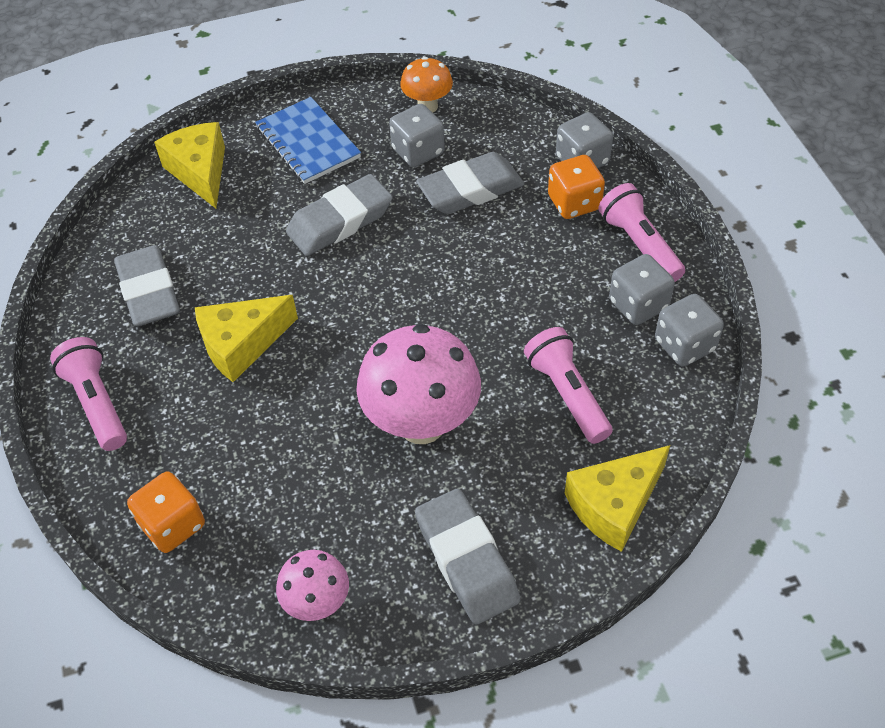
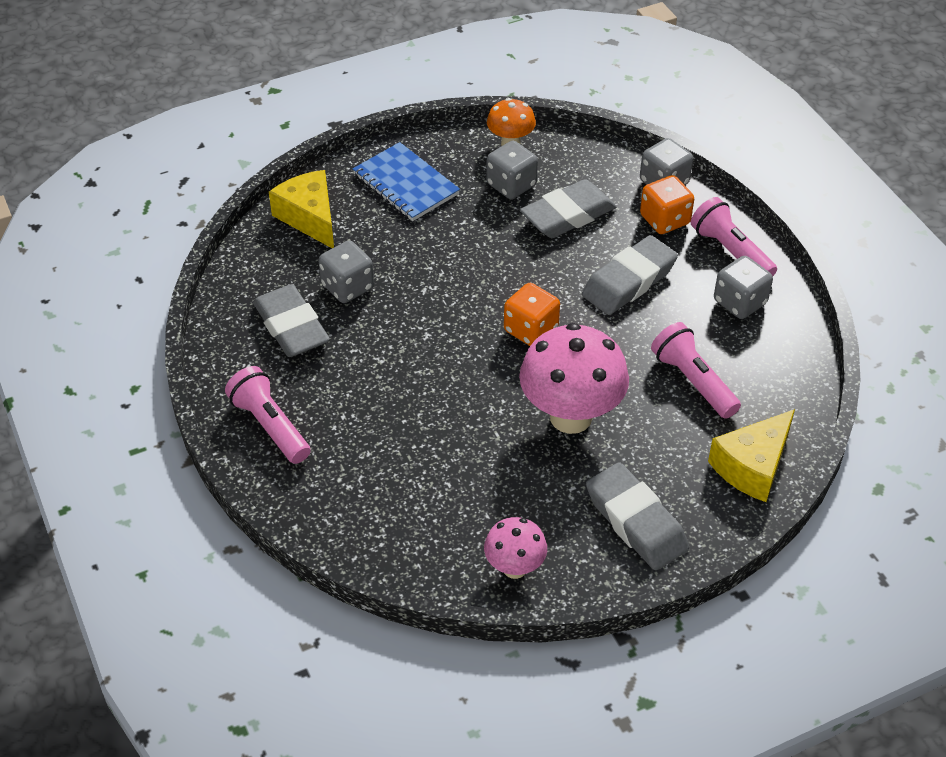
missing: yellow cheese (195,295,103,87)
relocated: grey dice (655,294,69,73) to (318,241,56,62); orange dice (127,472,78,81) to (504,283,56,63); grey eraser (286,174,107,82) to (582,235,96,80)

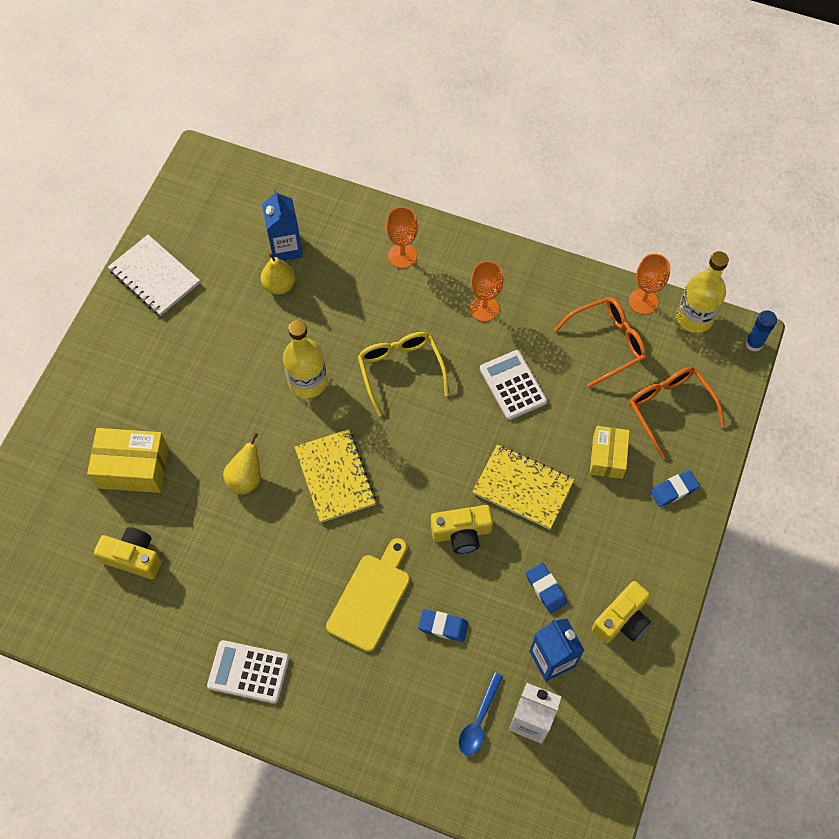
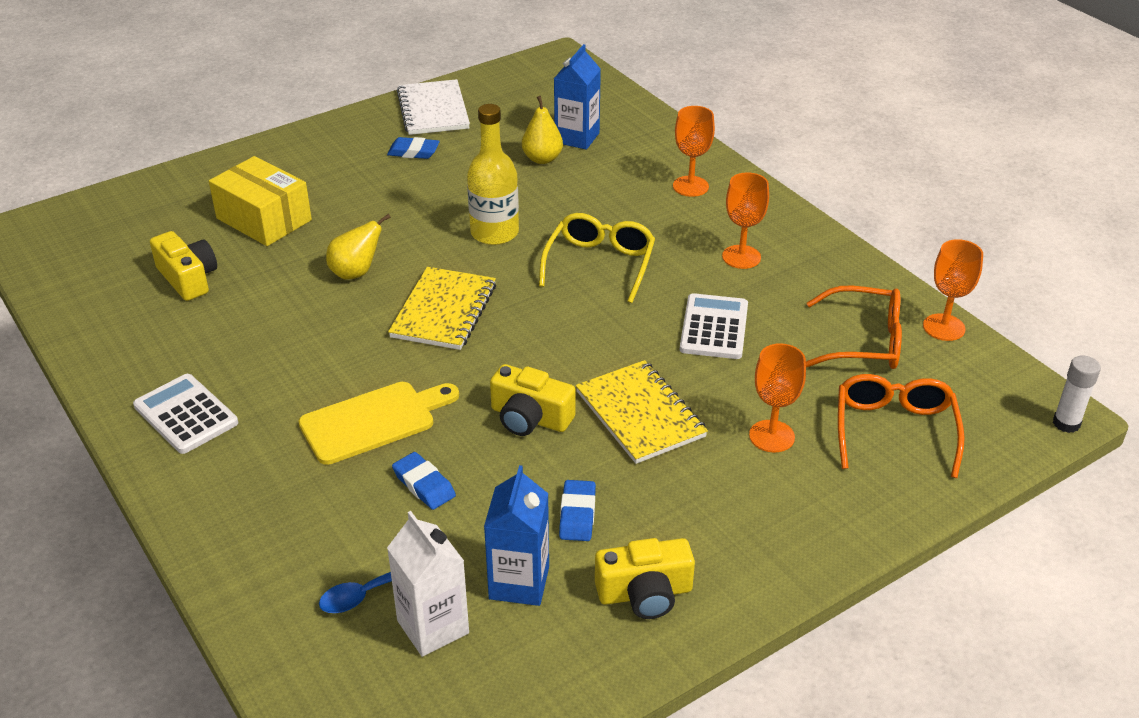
missing: yellow bottle (676,251,53,82)
relocated: blue eraser (650,470,50,37) to (387,137,53,22)
exchanged: yellow box (590,426,40,53) to orange goblet (749,343,57,110)
colour: blue glue stick (745,310,32,42) to white glue stick (1053,356,48,77)

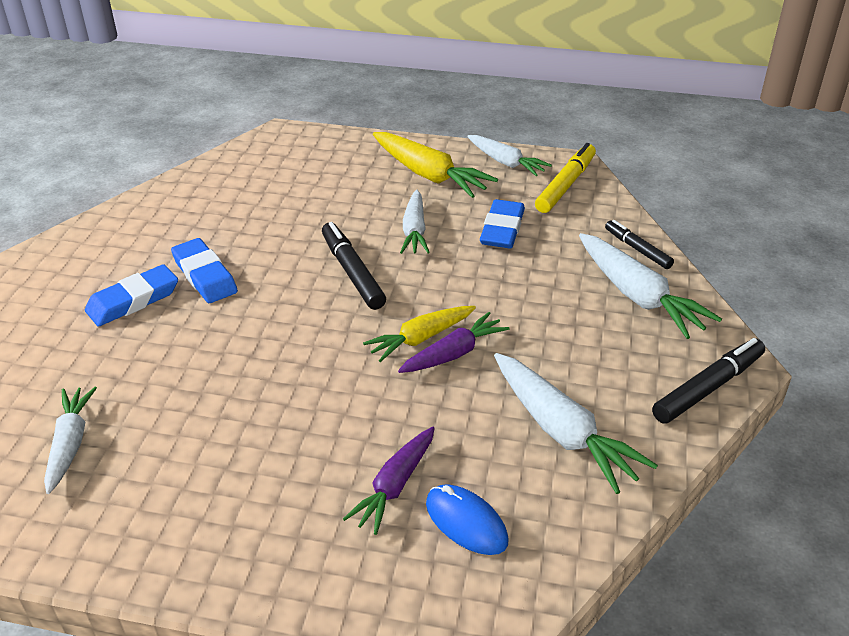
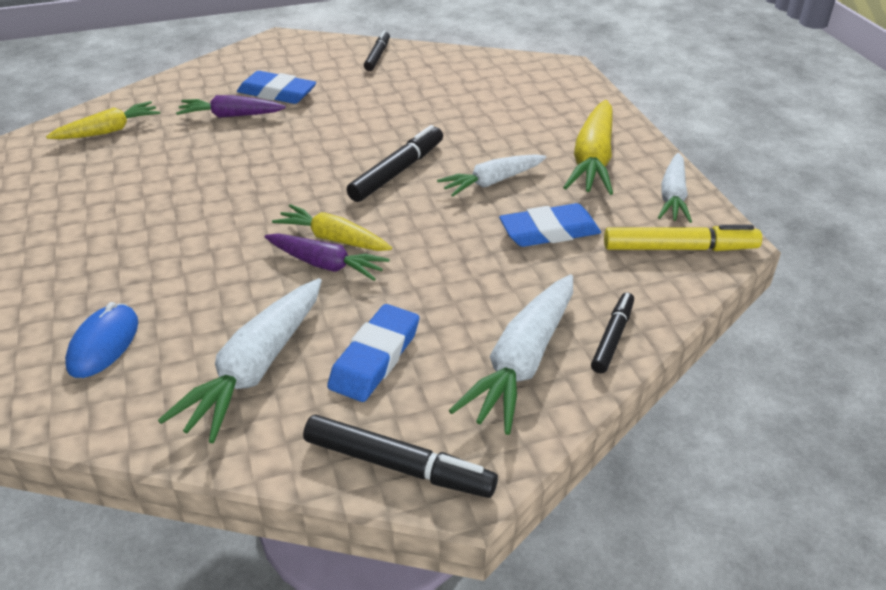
appeared: black marker (364,30,26,41)
relocated: purple carrot (343,427,92,108) to (176,95,110,23); blue eraser (171,238,67,65) to (327,304,92,98)
colour: white carrot (44,387,53,107) to yellow carrot (46,101,114,38)

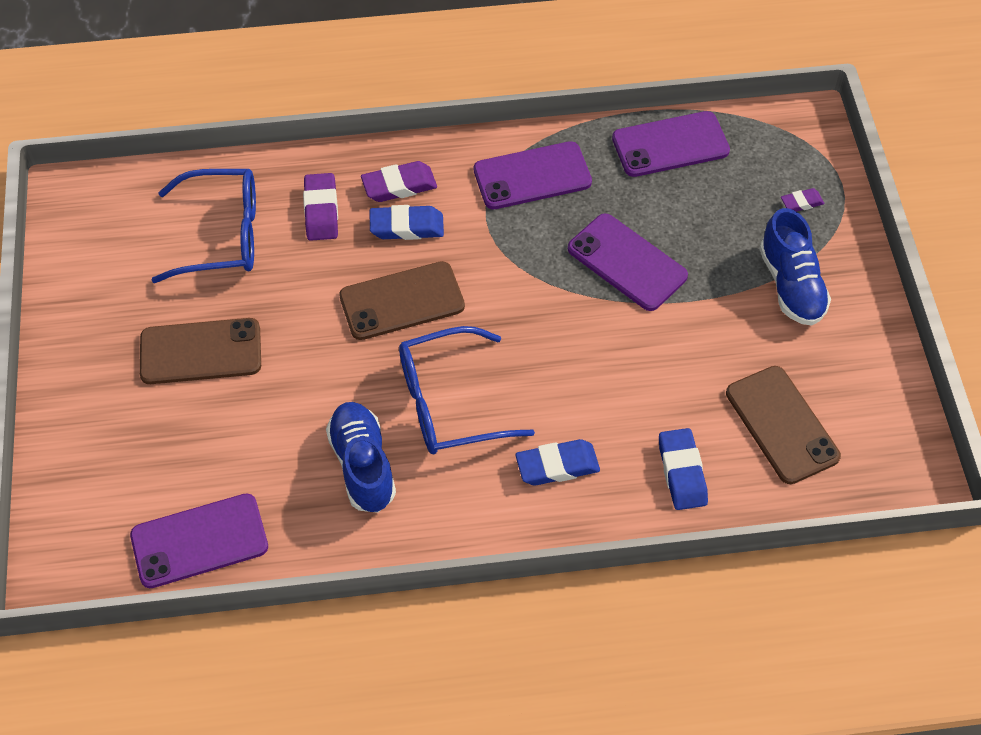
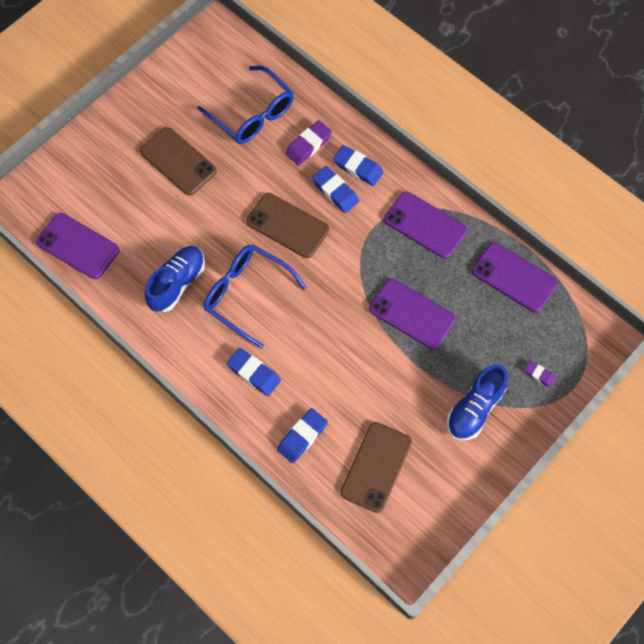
colour: purple eraser (361,161,76,41) to blue eraser (333,145,50,41)
spun: purple phone (568,214,120,97) = (369,279,86,70) 60 degrees counterclockwise

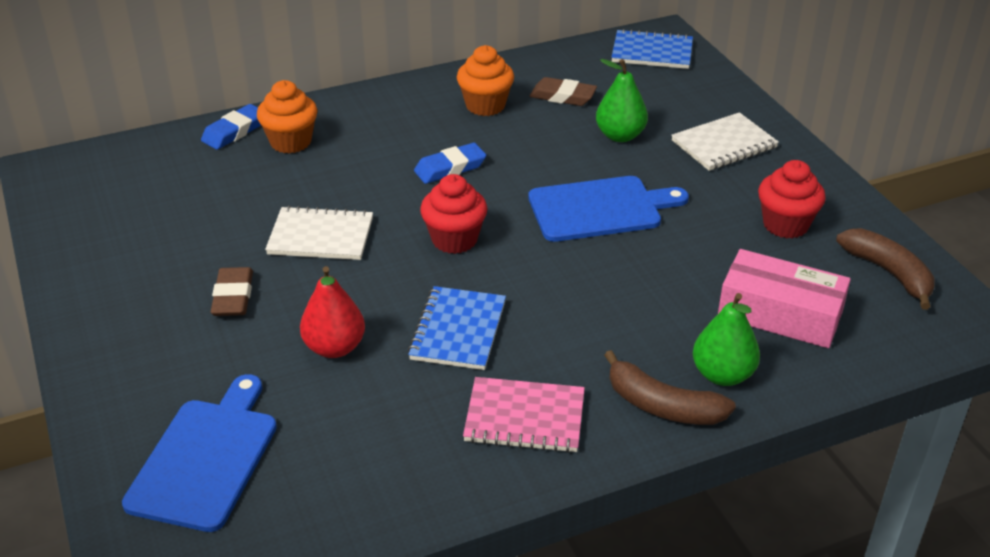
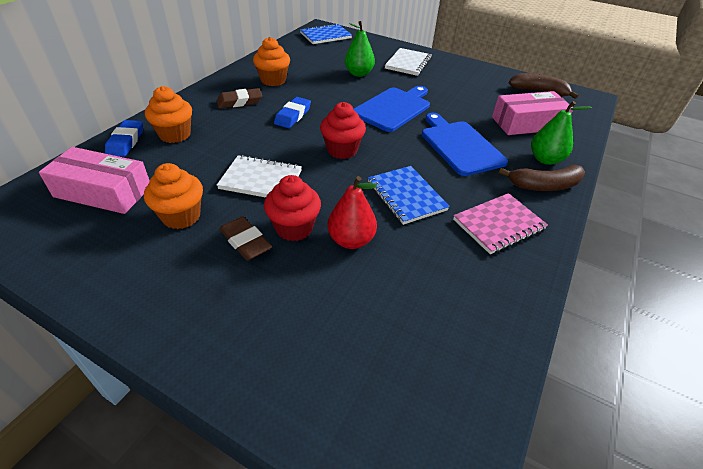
appeared: pink box (39,147,111,67); orange cupcake (144,163,59,66)
relocated: brown eraser (529,77,68,29) to (217,88,45,21); red cupcake (758,160,68,79) to (264,175,57,66); blue cutting board (122,374,155,158) to (422,113,86,63)
spun: white notebook (265,206,108,54) = (217,155,85,43) 45 degrees clockwise

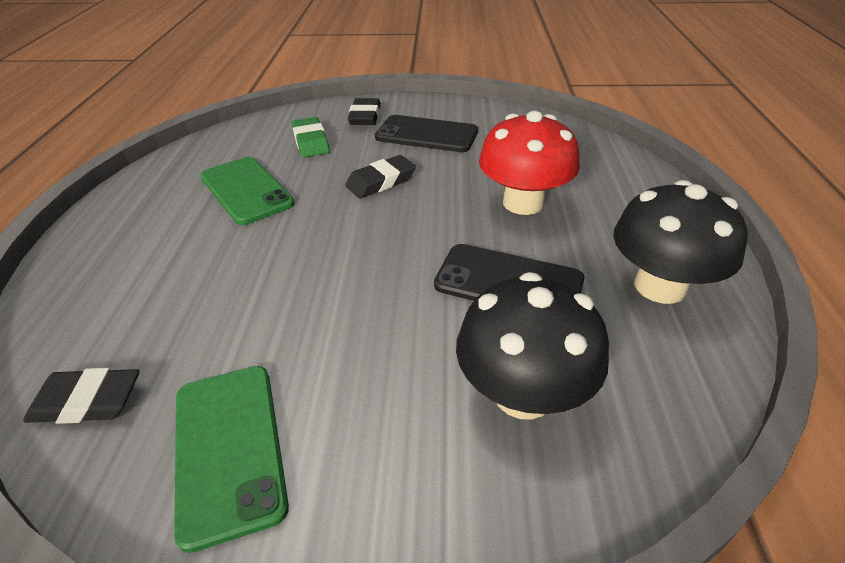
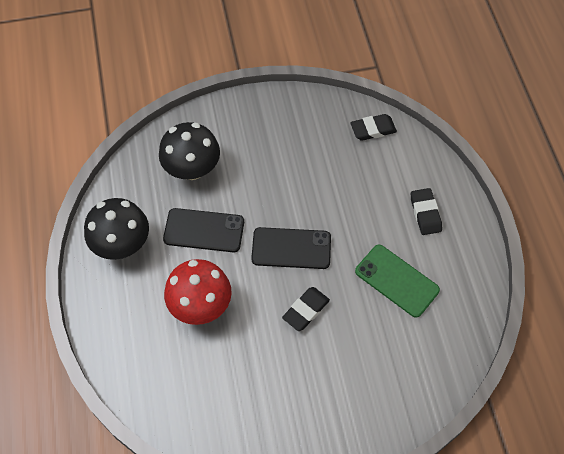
missing: green phone (174,366,115,187); green eraser (292,117,38,40)
relocated: black phone (375,115,103,37) to (251,227,80,42); black eraser (348,98,33,27) to (411,188,31,47)

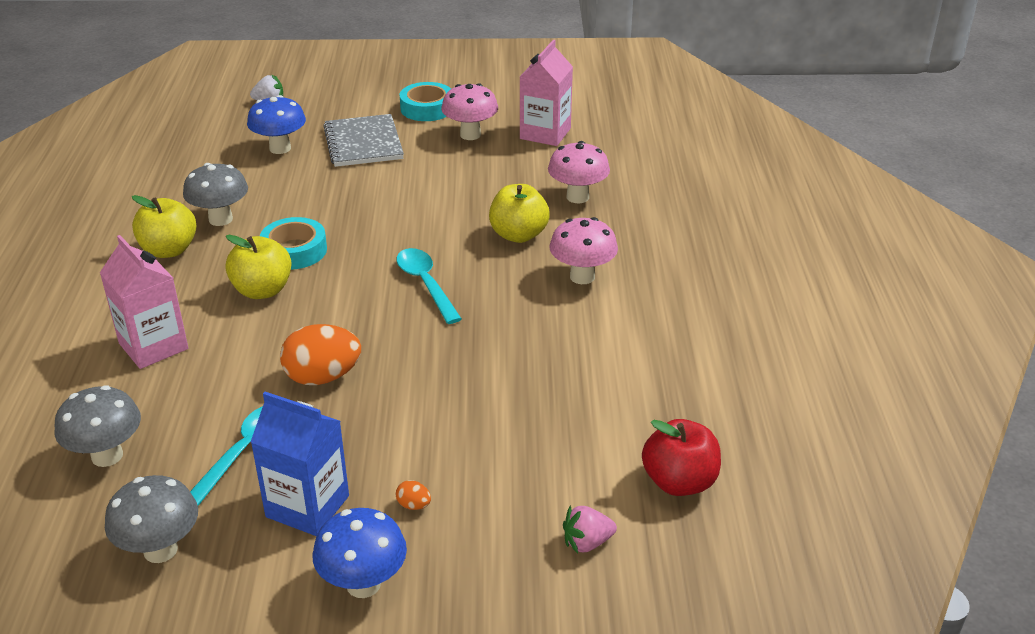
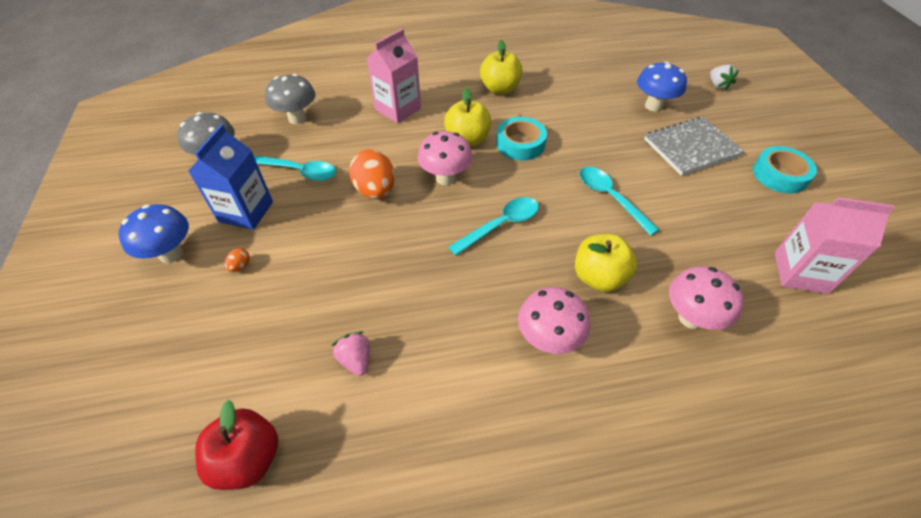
missing: grey mushroom (183,163,65,63)
appeared: turquoise spoon (579,167,80,69)
relocated: pink strawberry (563,505,54,49) to (331,331,39,45); pink mushroom (441,83,57,57) to (418,131,55,54)

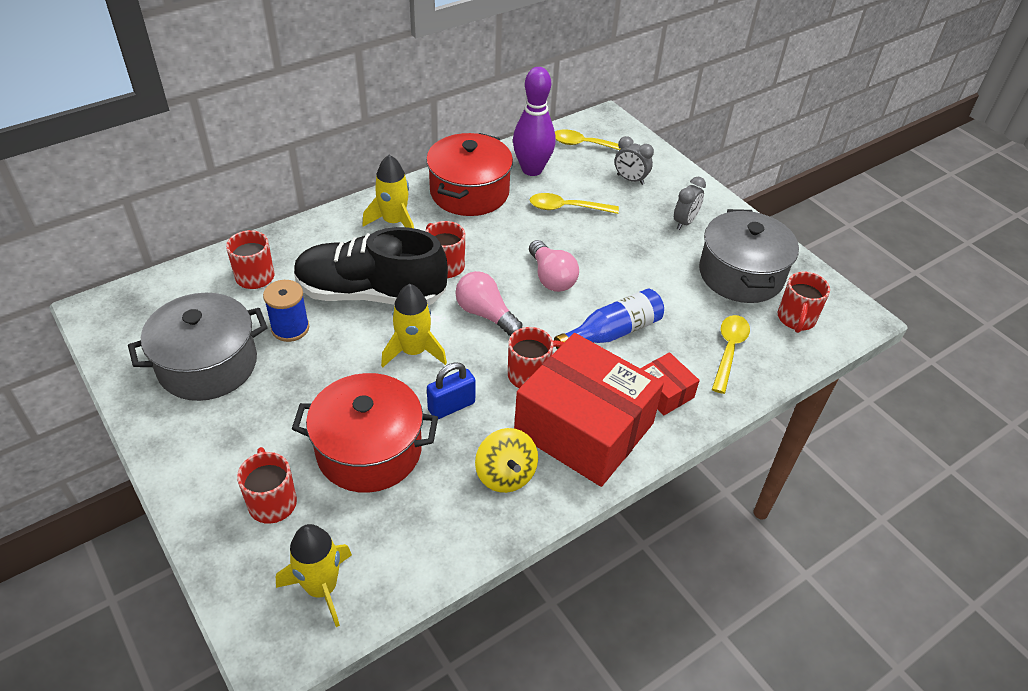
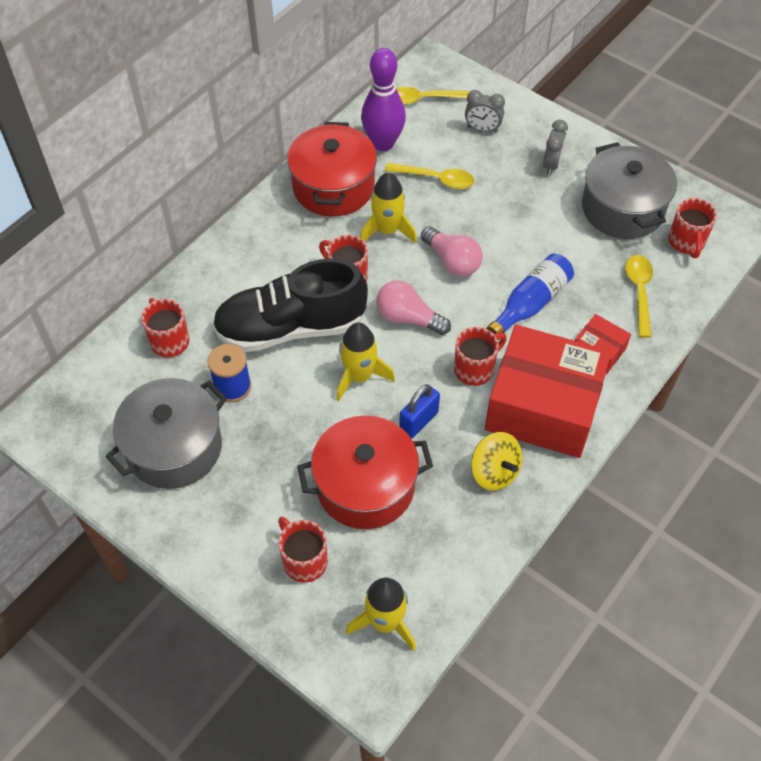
relocated: yellow rocket (362,155,52,73) to (360,172,57,72)
spun: yellow spoon (530,193,89,21) = (385,163,89,26) 150 degrees counterclockwise

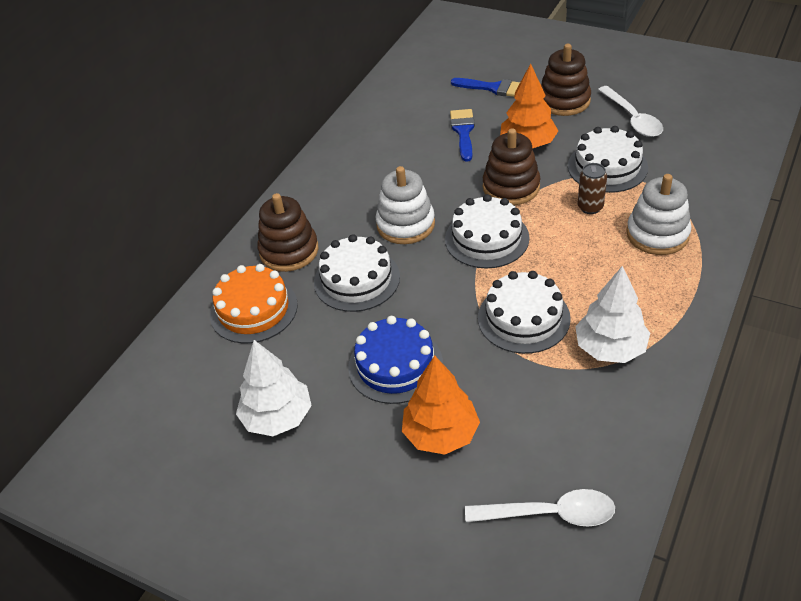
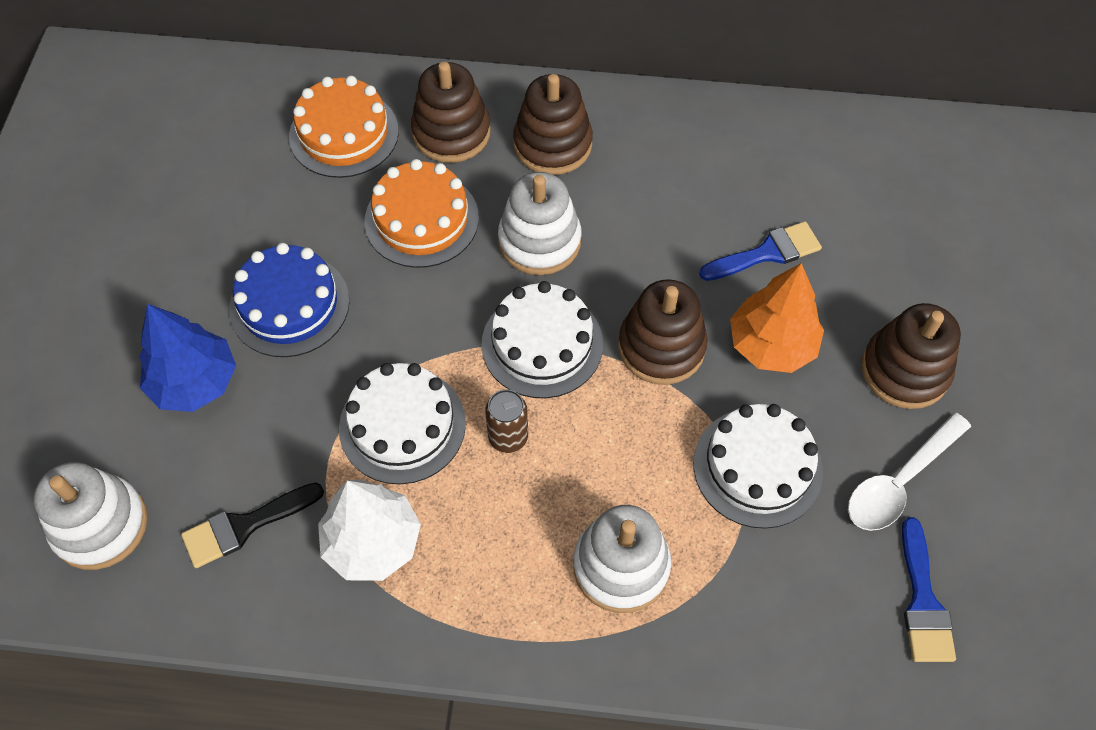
missing: white tree (236,340,76,96)
appeared: black brush (181,483,143,85); brown stacking toy (513,74,80,101)
relocated: brown can (578,163,29,51) to (485,389,43,64); blue brush (451,78,69,19) to (902,517,54,145)
exchanged: white spoon (465,489,150,38) to white stacking toy (34,462,114,108)
colour: orange tree (402,355,78,100) to blue tree (139,304,97,108); white cake (314,234,86,78) to orange cake (364,159,115,109)

